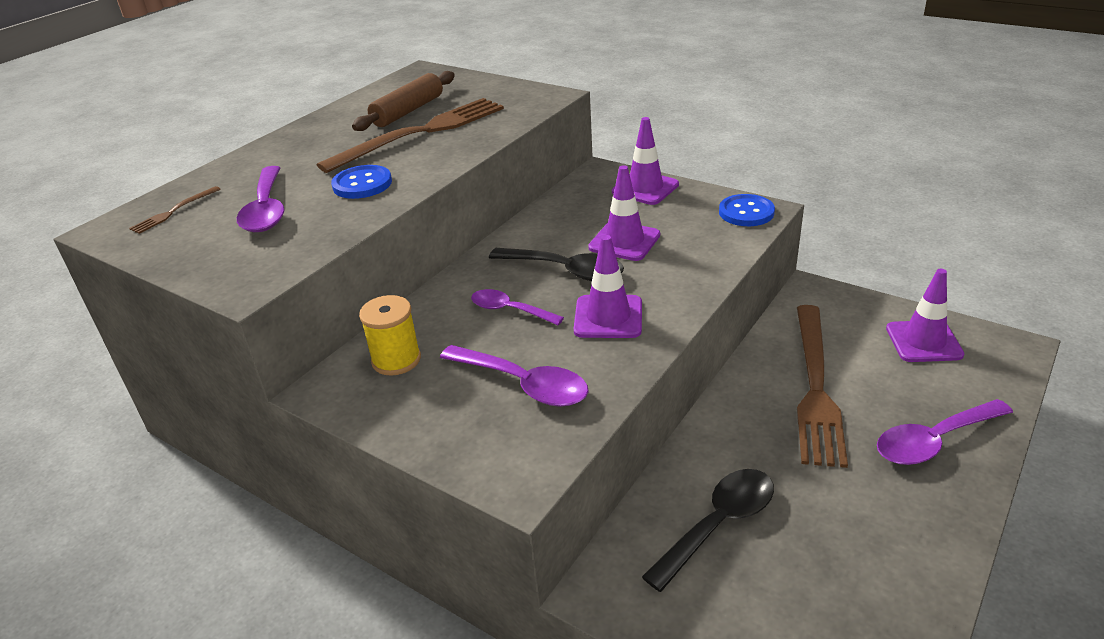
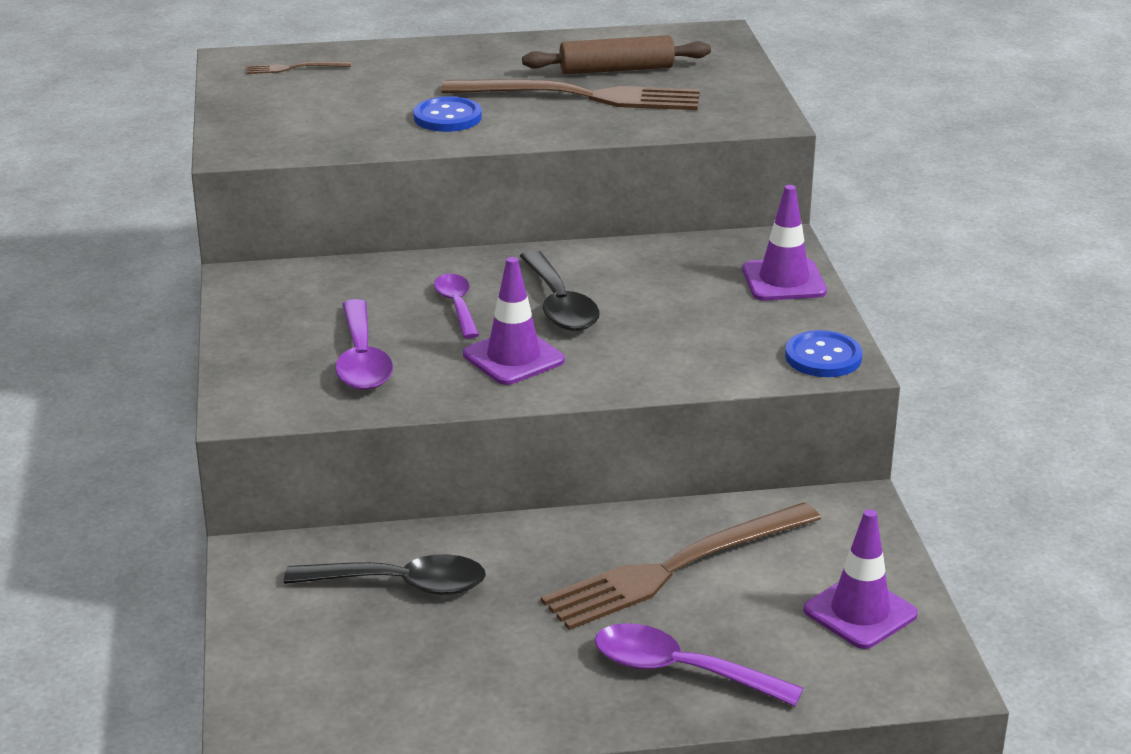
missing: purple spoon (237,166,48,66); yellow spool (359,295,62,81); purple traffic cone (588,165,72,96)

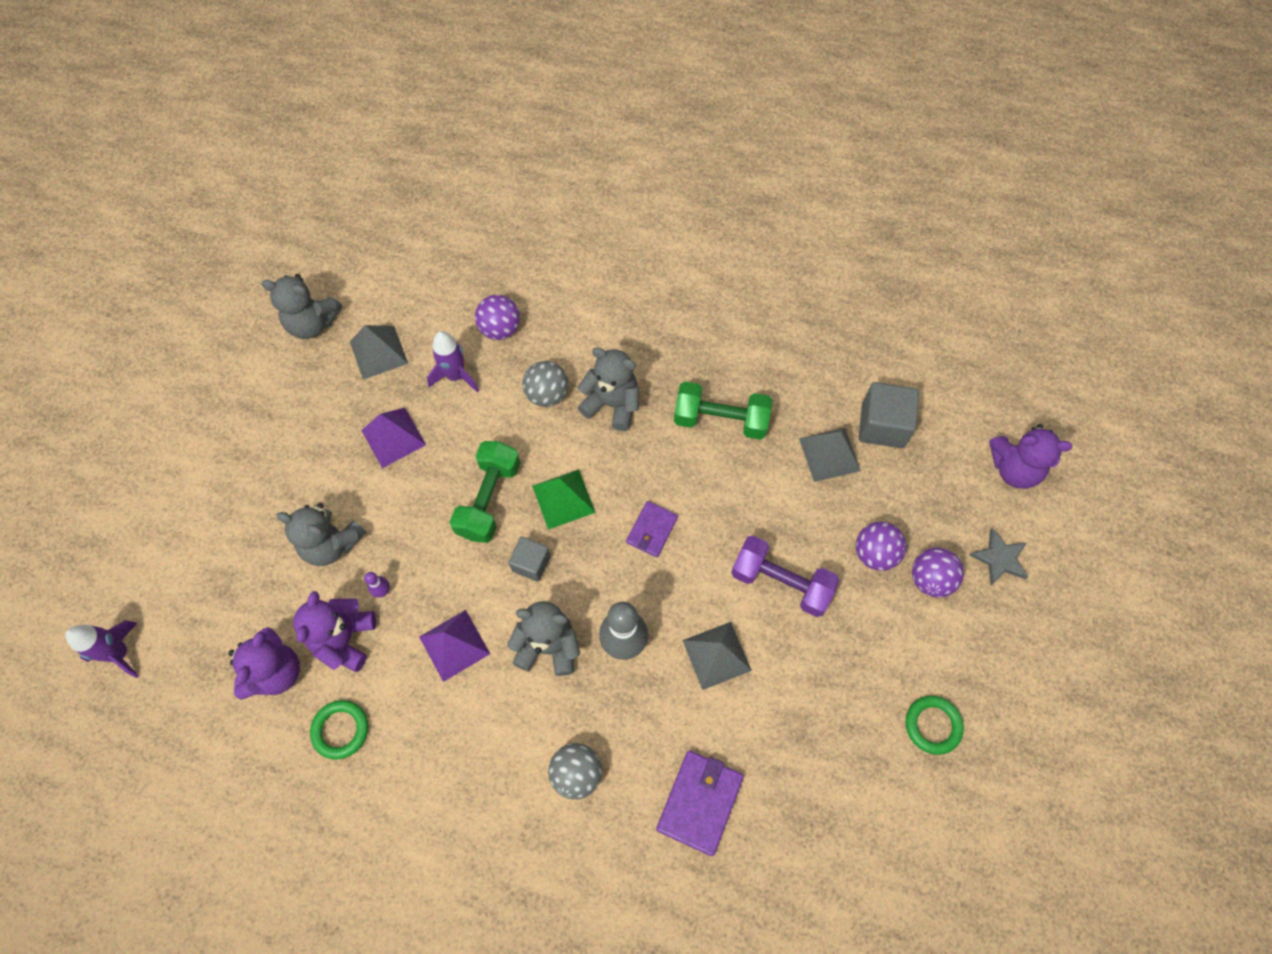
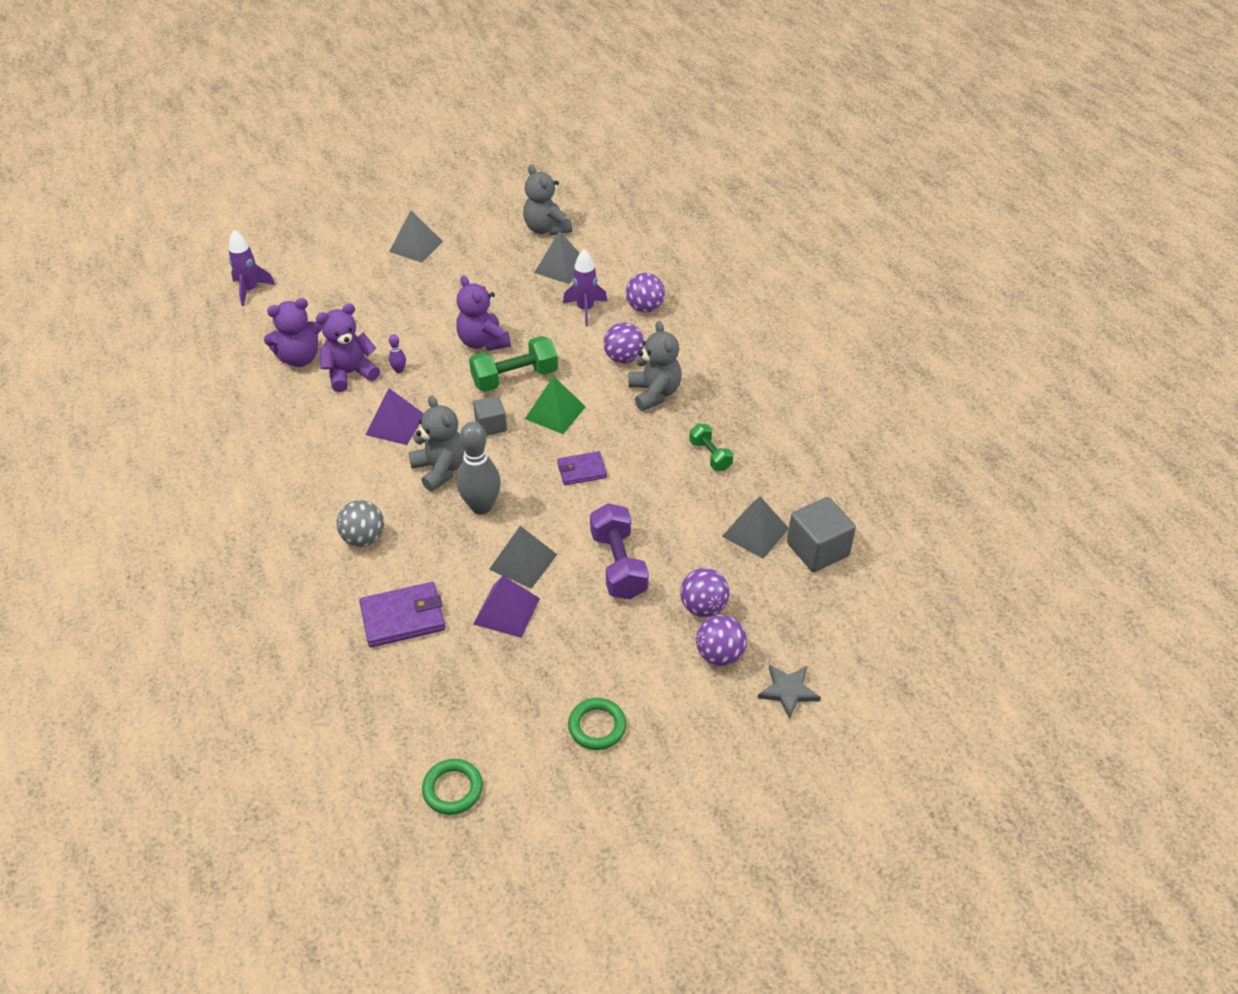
missing: grey teddy bear (277,503,89,63)
appeared: grey pyramid (389,210,54,53)
relocated: green ring (310,700,58,59) to (422,759,61,56); purple teddy bear (989,424,83,65) to (456,275,55,76); purple pyramid (361,408,65,60) to (473,576,67,62)
colour: grey ball (522,361,47,46) to purple ball (604,323,40,41)
size: green dumbbell (674,382,98,58) = (689,424,44,47) x0.59

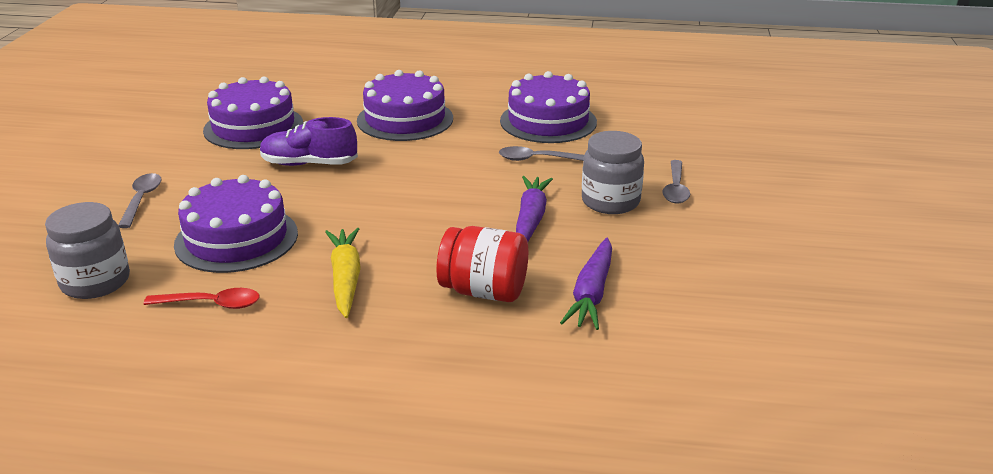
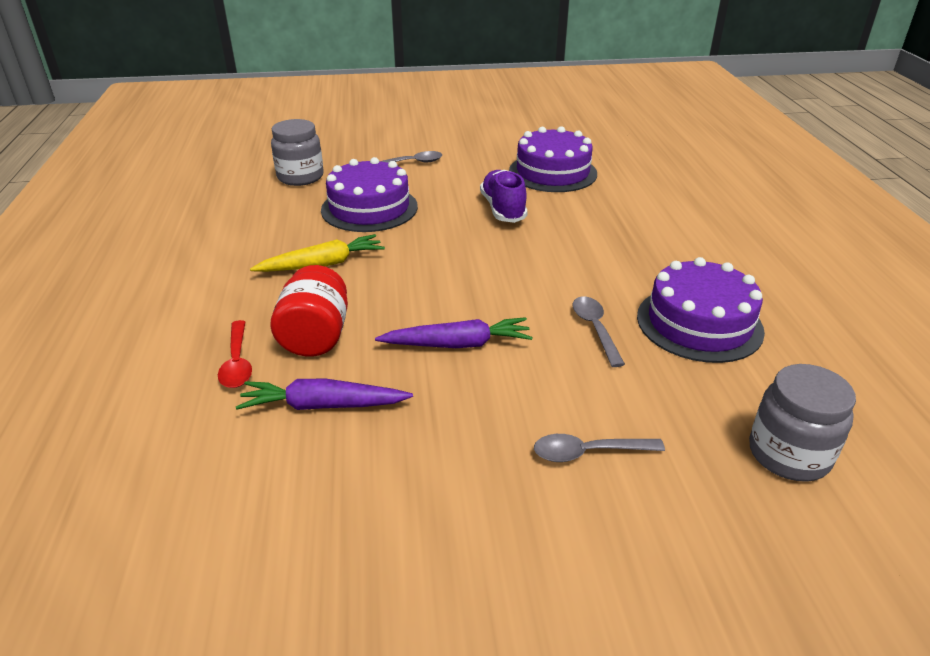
missing: purple cake (357,70,96,71)
relocated: red spoon (144,288,116,21) to (218,320,34,68); grey jar (582,131,62,83) to (749,364,107,118)

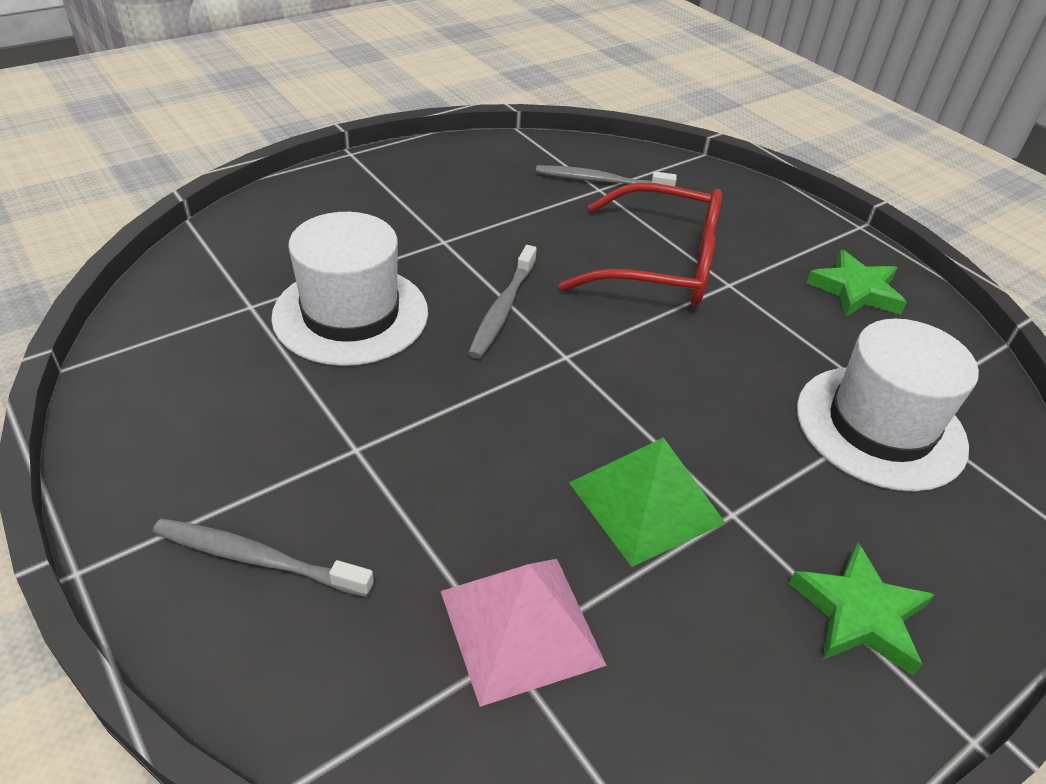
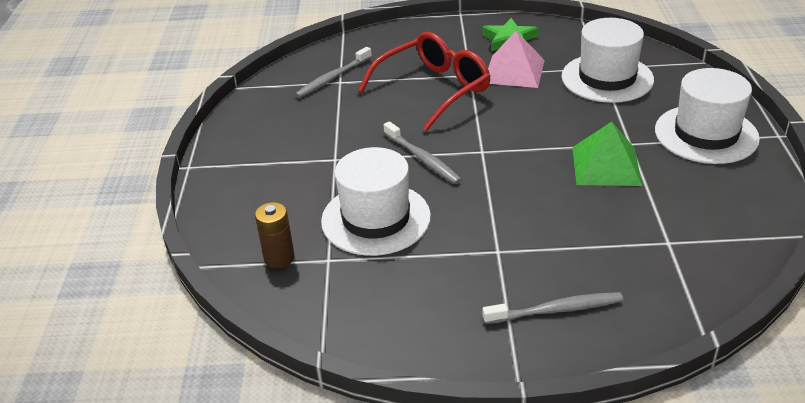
appeared: brown battery (255,202,40,66)
relocated: pink pyramid (441,559,166,148) to (488,31,57,57)
exchanged: green star (789,543,145,133) to white hat (655,68,105,96)
spun: grey toothbrush (153,518,221,79) = (483,292,140,32) 150 degrees counterclockwise

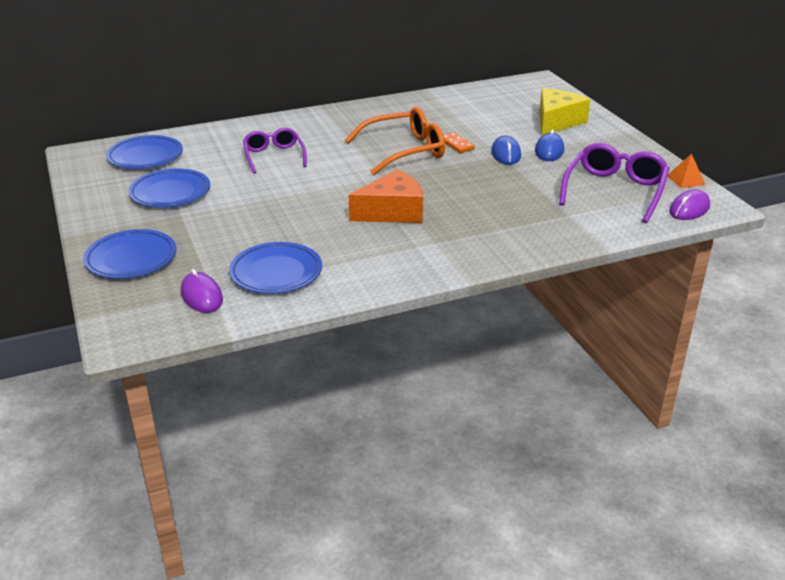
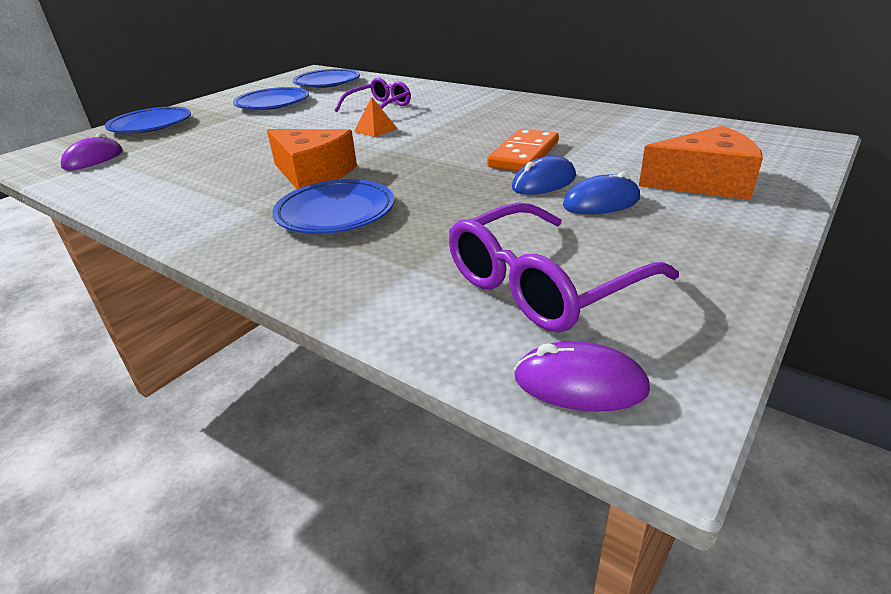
missing: orange glasses (345,107,100,68)
relocated: blue plate (229,242,93,52) to (272,179,122,55); orange pyramid (667,154,39,34) to (354,97,44,40)
colour: yellow cheese (539,88,52,48) to orange cheese (639,126,124,74)
spun: purple glasses (559,143,111,80) = (449,202,230,130) 150 degrees clockwise
size: orange domino (443,132,32,21) = (487,129,72,42) x1.73

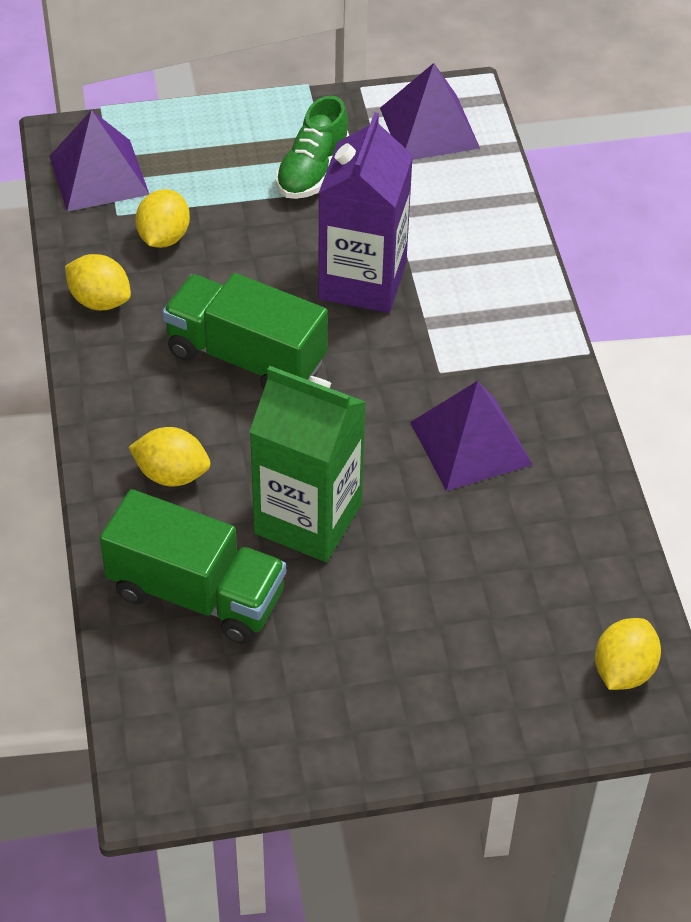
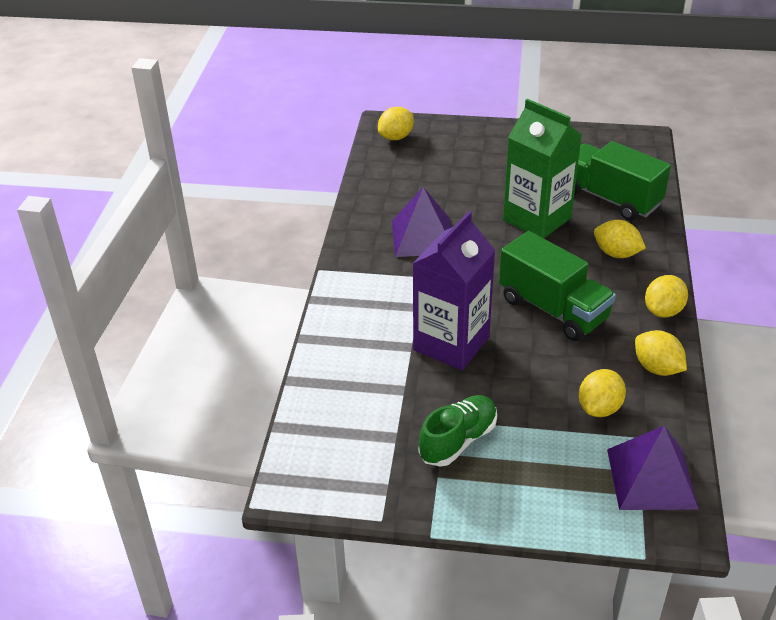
missing: purple pyramid (380,63,100,97)
appeared: yellow lemon (645,275,43,43)

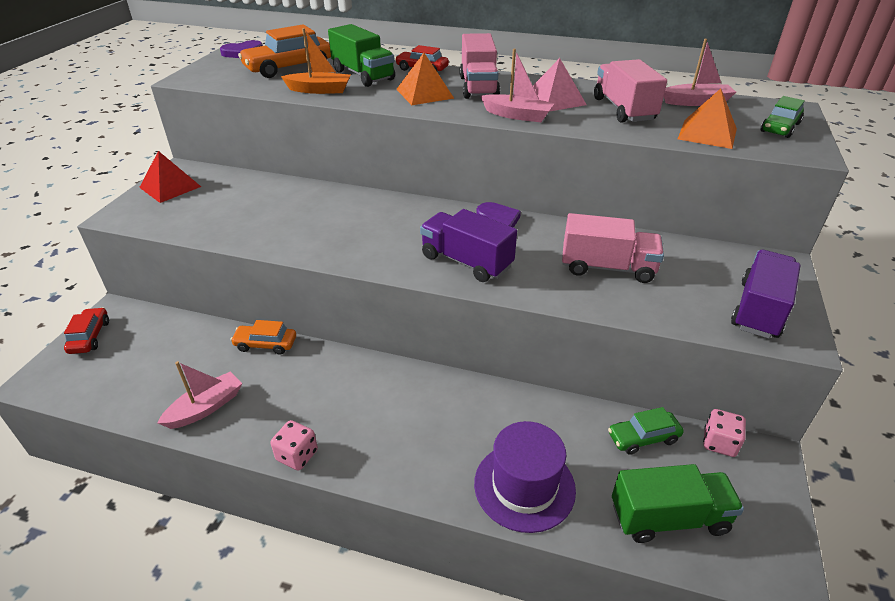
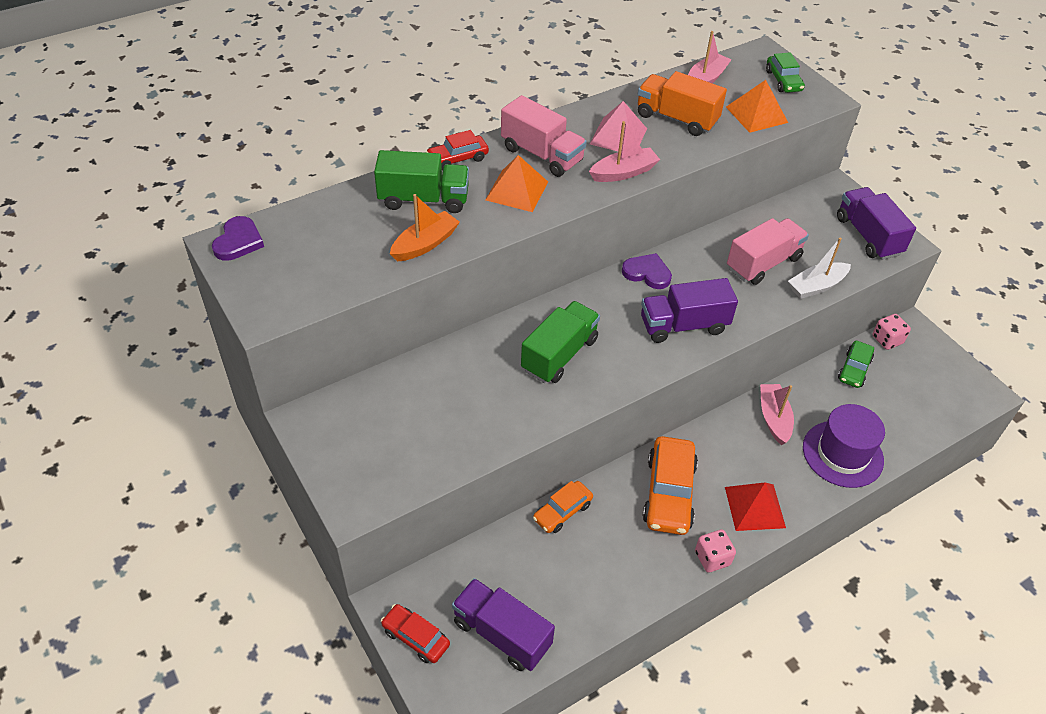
appeared: purple truck (452,578,103,93); white boat (788,238,63,61)
relocated: green truck (612,464,132,79) to (521,301,79,82); orange car (238,24,93,54) to (643,436,55,99); red pyramid (139,151,62,52) to (725,482,61,49); pink boat (158,361,84,68) to (760,384,34,61)
colour: pink truck (594,59,73,64) to orange truck (638,71,89,65)

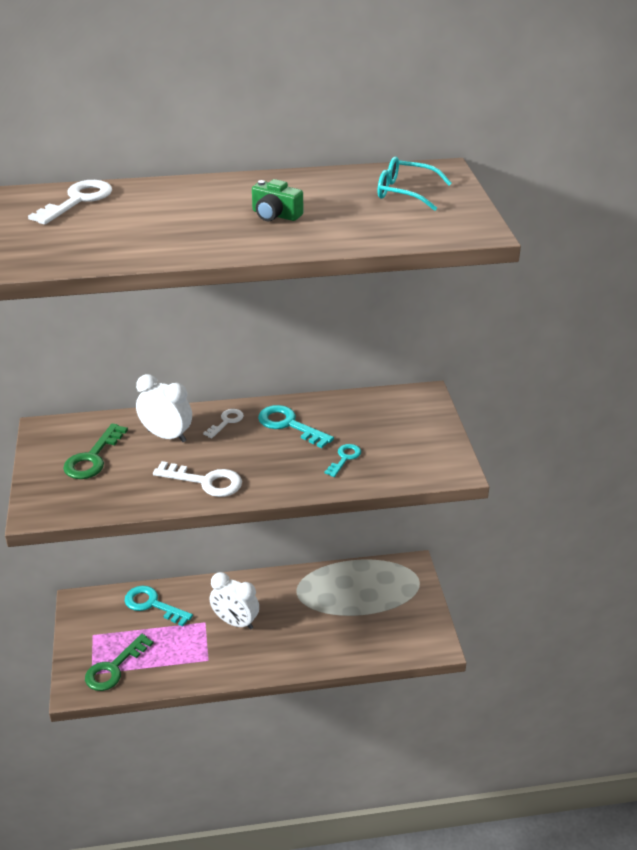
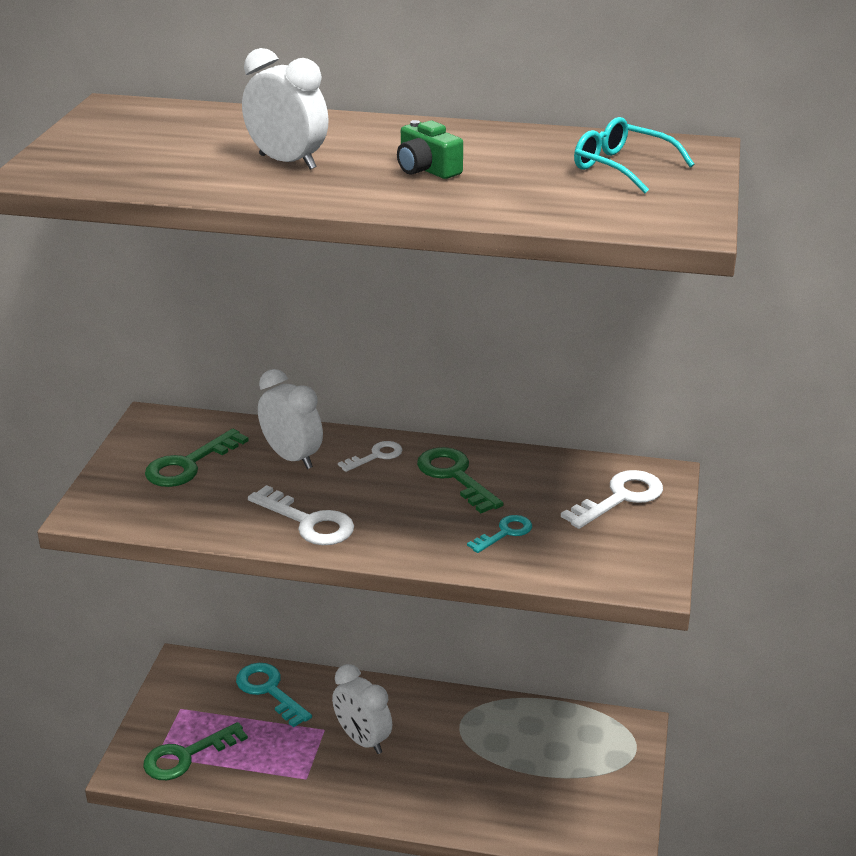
appeared: white clock (242,48,87,122)
relocated: white key (28,180,84,45) to (561,470,102,59)
colour: turquoise key (258,405,76,43) to green key (417,447,87,66)

